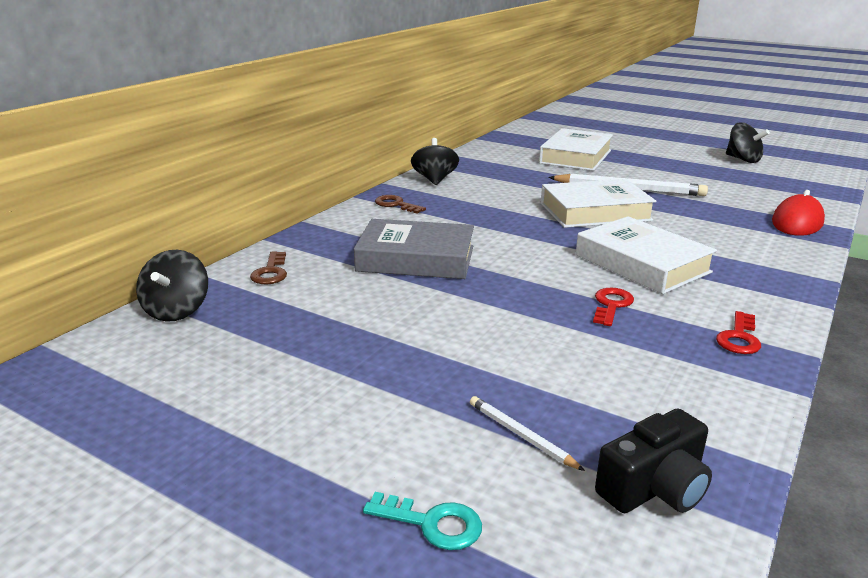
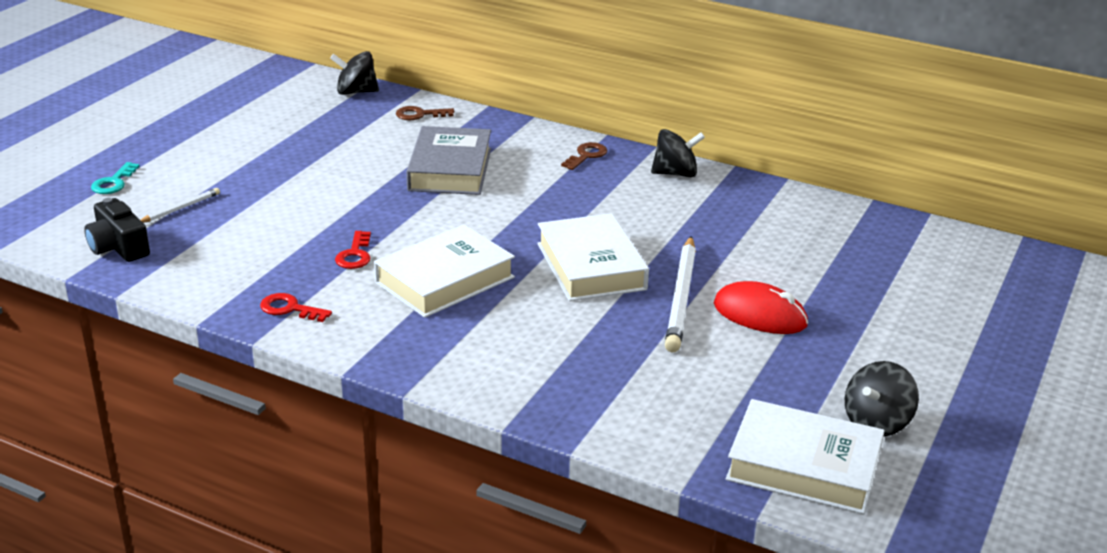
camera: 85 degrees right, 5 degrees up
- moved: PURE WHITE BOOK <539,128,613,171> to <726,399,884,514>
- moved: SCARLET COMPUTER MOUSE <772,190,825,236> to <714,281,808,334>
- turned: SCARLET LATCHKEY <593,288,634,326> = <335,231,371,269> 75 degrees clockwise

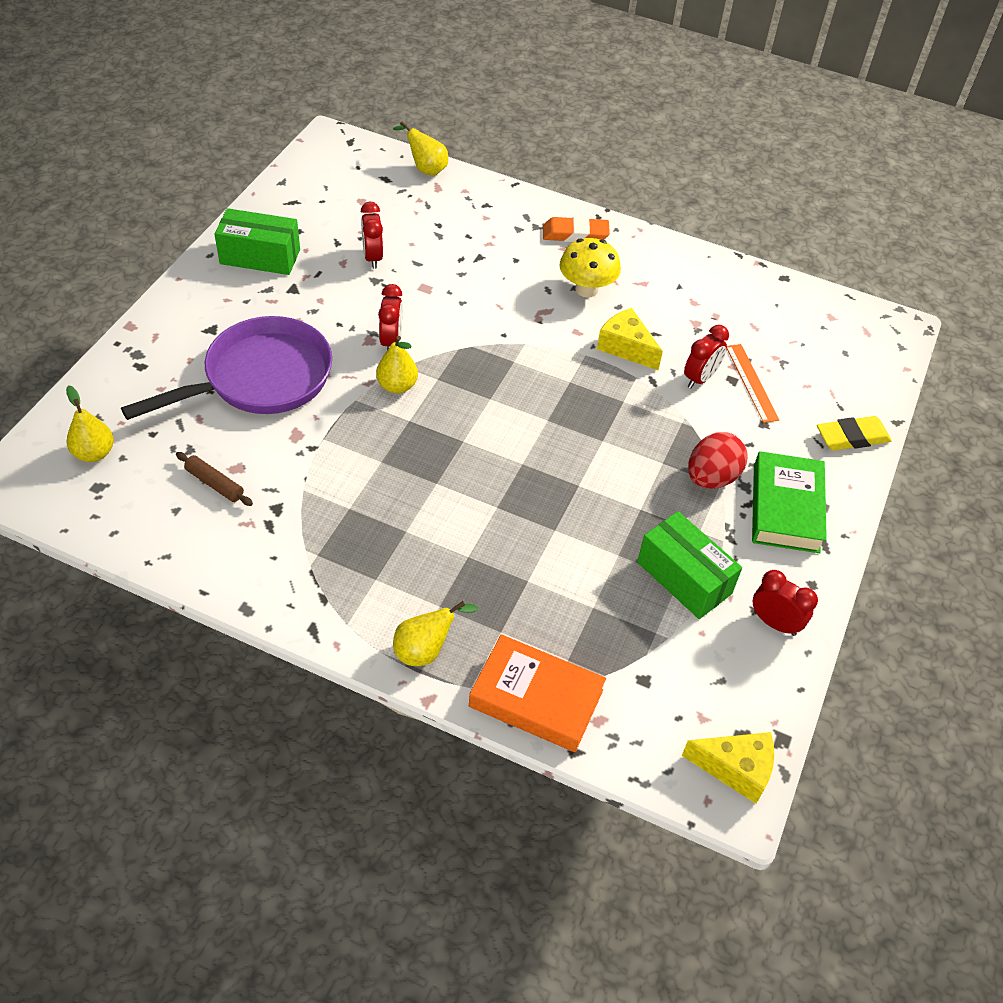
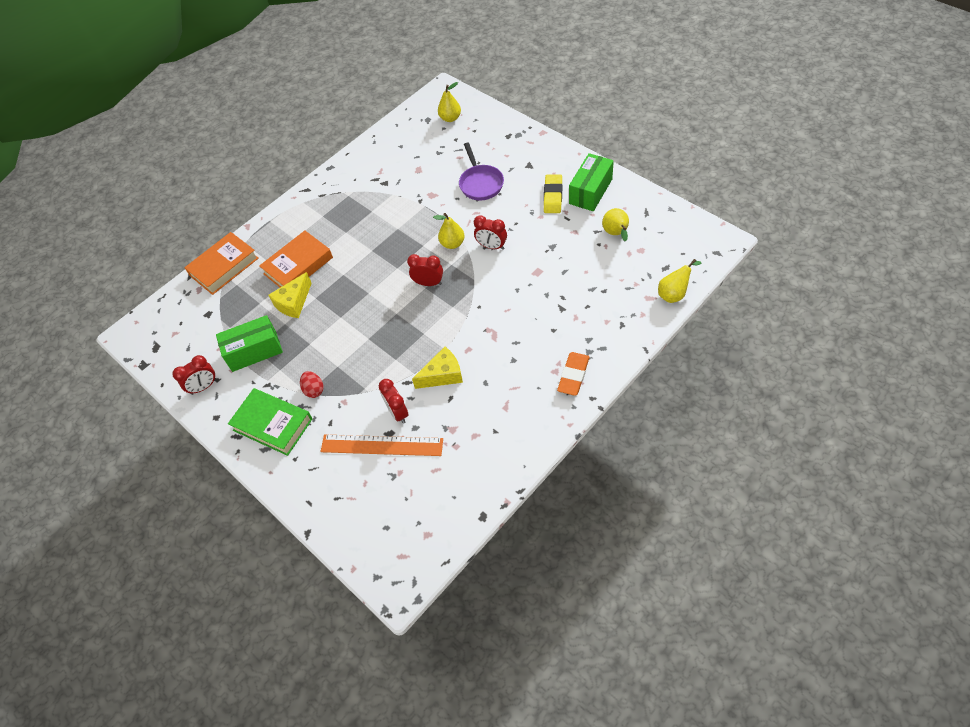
camera: 120 degrees right, 5 degrees up
- moved: SCARLET CLOCK <361,202,383,269> to <407,254,443,286>
- removed: BRIGHT YELLOW FUNGUS <559,238,621,298>
- resized: ROYAL PURPLE SKILLET <121,316,332,420> = <459,143,504,201> x0.60
- resized: ORANGE STRAIGHTEDGE <727,344,779,423> = <320,435,443,456> x1.53
- moved: BRIGHT YELLOW GUM ERASER <817,416,892,451> to <544,174,562,213>
- resized: SCARLET EGG <688,432,748,489> = <300,371,324,398> x0.63
- removed: DARK BROWN ROLLING PIN <176,452,253,506>
- moved: BRIGHT YELLOW PEAR FRUIT <393,601,478,666> to <602,208,629,242>
- moved: BRIGHT YELLOW PIECE OF CHEESE <682,732,774,804> to <268,272,312,318>
- added: ORANGE BOOK <259,231,333,288>

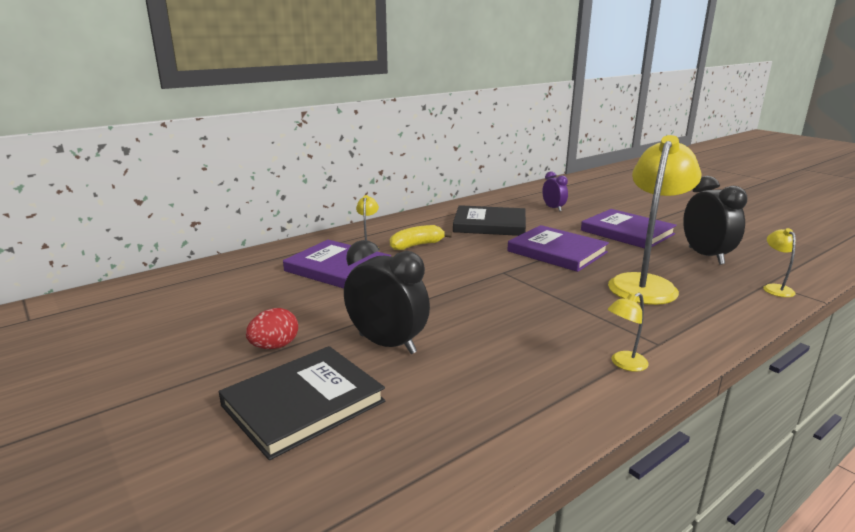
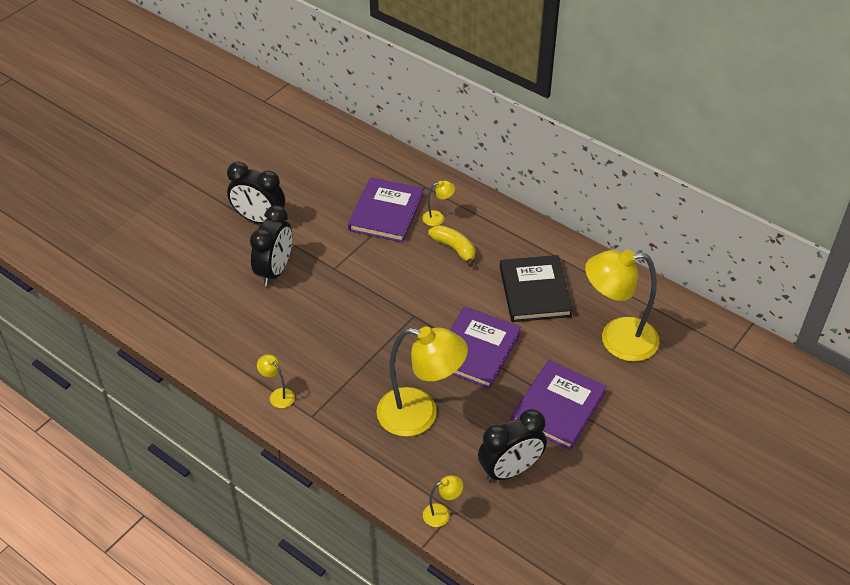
camera: 75 degrees right, 25 degrees up
- replaced: ROYAL PURPLE CLOCK <542,171,568,211> to BRIGHT YELLOW READING LAMP <585,250,659,362>
- replaced: SCARLET EGG <246,308,298,349> to EBONY CLOCK <227,162,285,224>
- removed: EBONY BOOK <219,346,385,460>

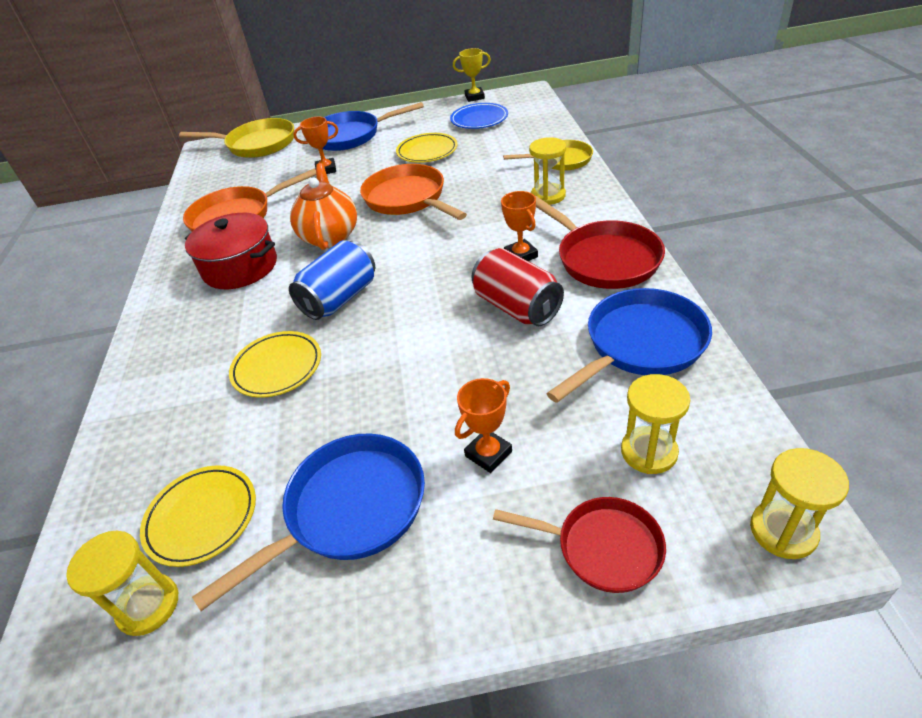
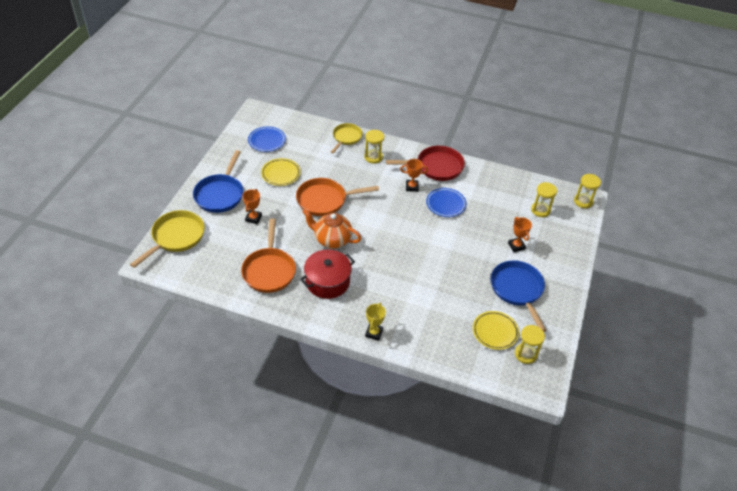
camera: 70 degrees left, 5 degrees up
- moved: BRIGHT YELLOW AWARD CUP <453,48,491,102> to <365,303,386,341>
- removed: COBALT CAN <289,240,375,320>
- replaced: SCARLET CAN <472,248,564,326> to COBALT PLATE <426,188,466,217>
- removed: COBALT SKILLET <546,288,712,403>
- removed: BRIGHT YELLOW PLATE <229,331,321,398>
- removed: SCARLET SKILLET <493,497,666,593>

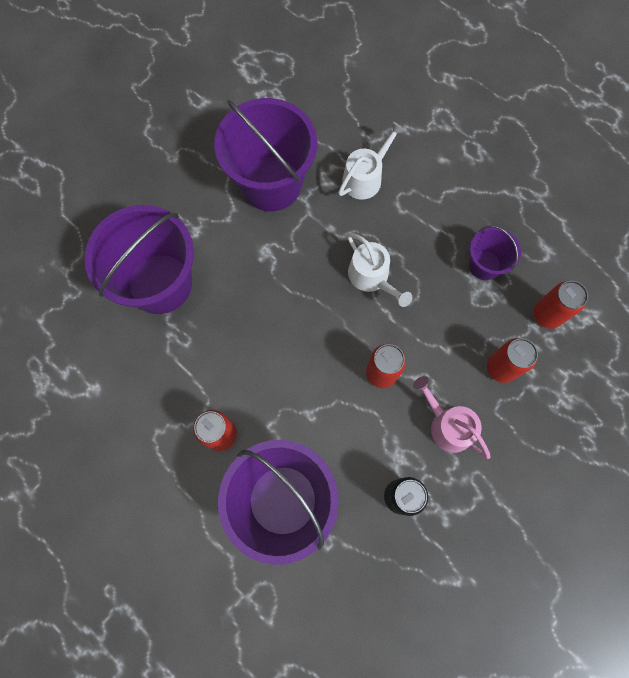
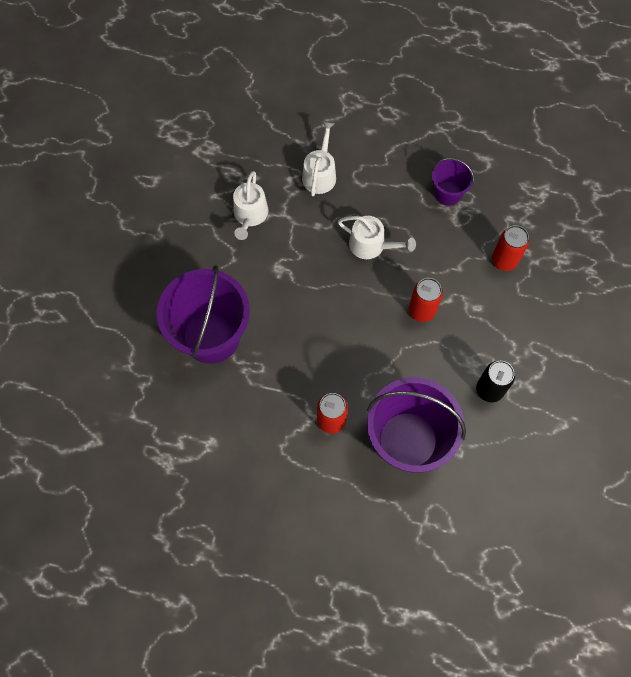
camera: 30 degrees left, 5 degrees down
- replaced: ROYAL PURPLE BUCKET <214,98,317,211> to PURE WHITE WATERING POT <233,171,268,240>
- removed: SCARLET CAN <533,281,588,329>
- removed: PINK WATERING POT <413,376,490,459>

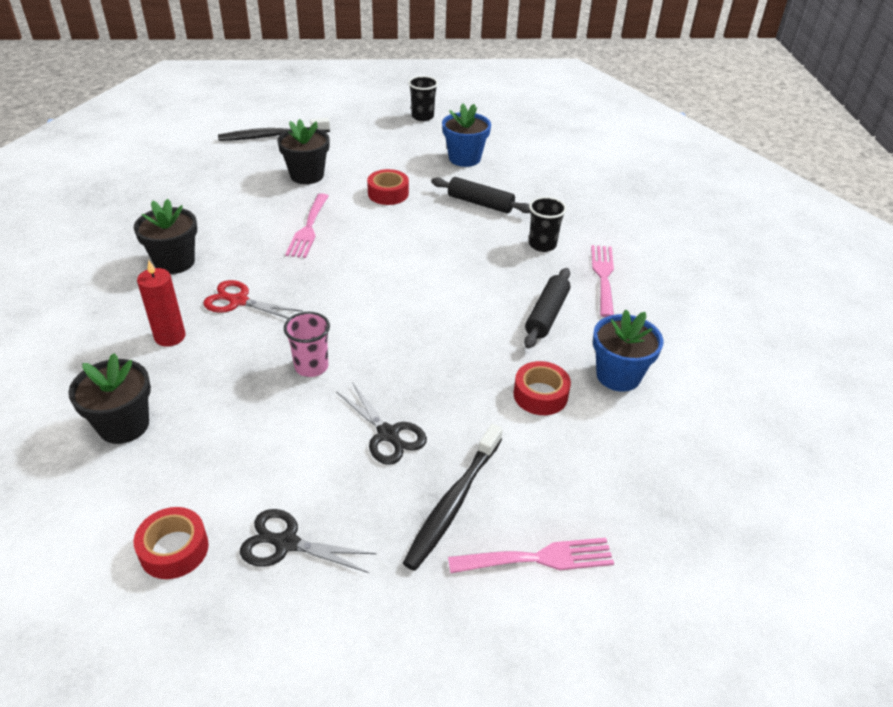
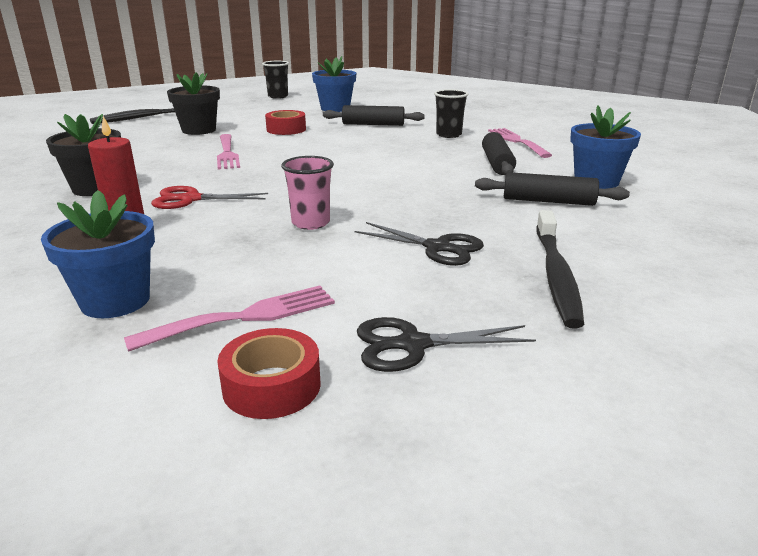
camera: 20 degrees left, 15 degrees down
- recoloured: EBONY POTTED PLANT <68,353,151,444> to COBALT POTTED PLANT <41,190,155,318>
- replaced: SCARLET TAPE <514,361,571,415> to EBONY ROLLING PIN <475,172,630,206>
- moved: PINK TABLE FORK <448,538,614,574> to <124,285,335,352>

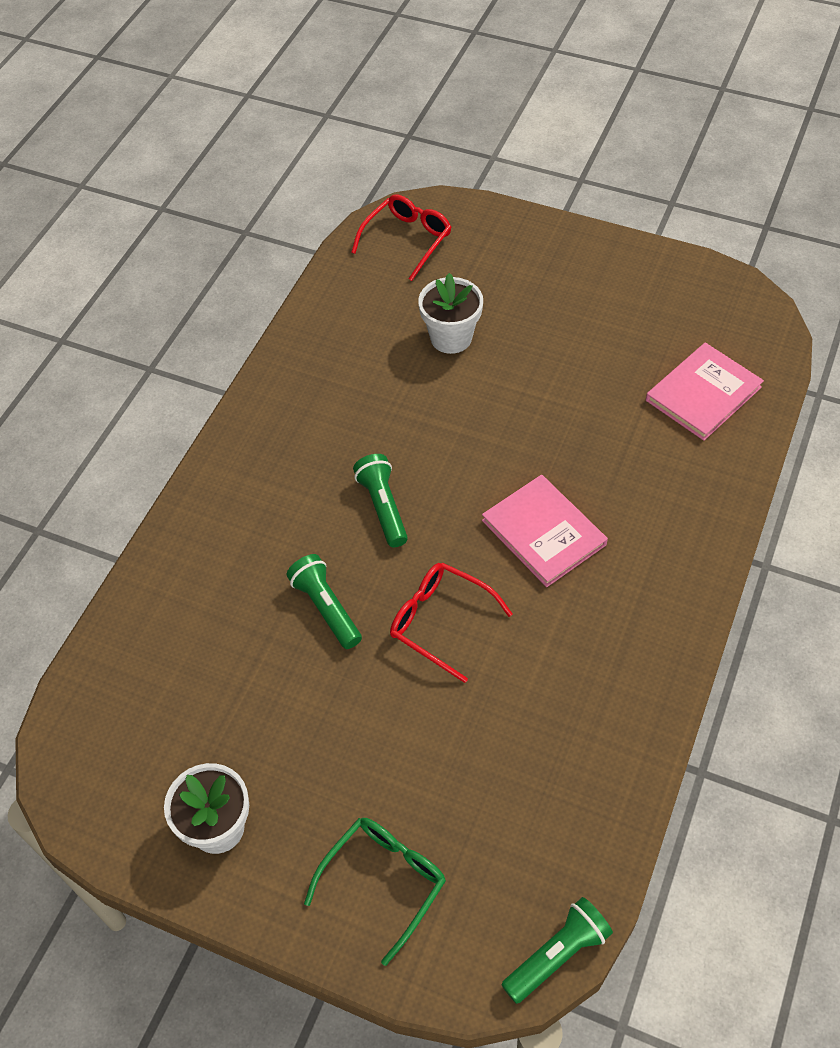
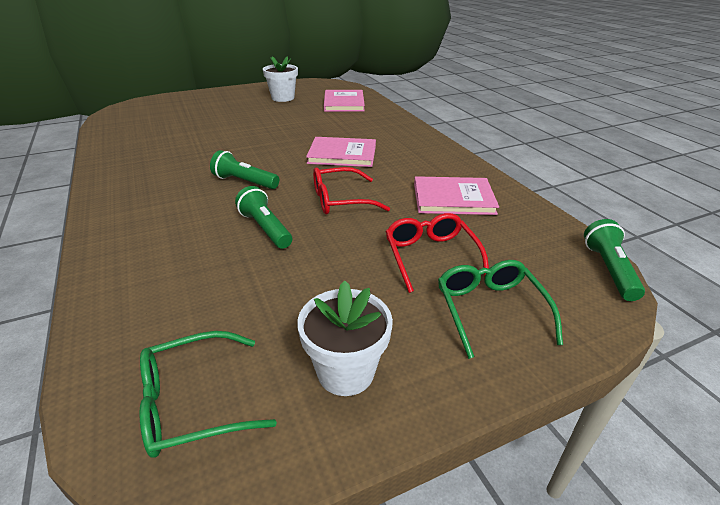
camera: 50 degrees left, 20 degrees down
- moved: SCARLET EYEGLASSES <351,195,452,281> to <385,213,489,293>
- moved: PURE WHITE POTTED PLANT <418,273,483,354> to <263,56,298,102>
- turned: EMERALD FLASHLIGHT <286,554,362,649> = <235,186,292,249> 45 degrees clockwise
- added: PINK BOOK <414,176,499,215>
- added: EMERALD EYEGLASSES <139,331,277,458>

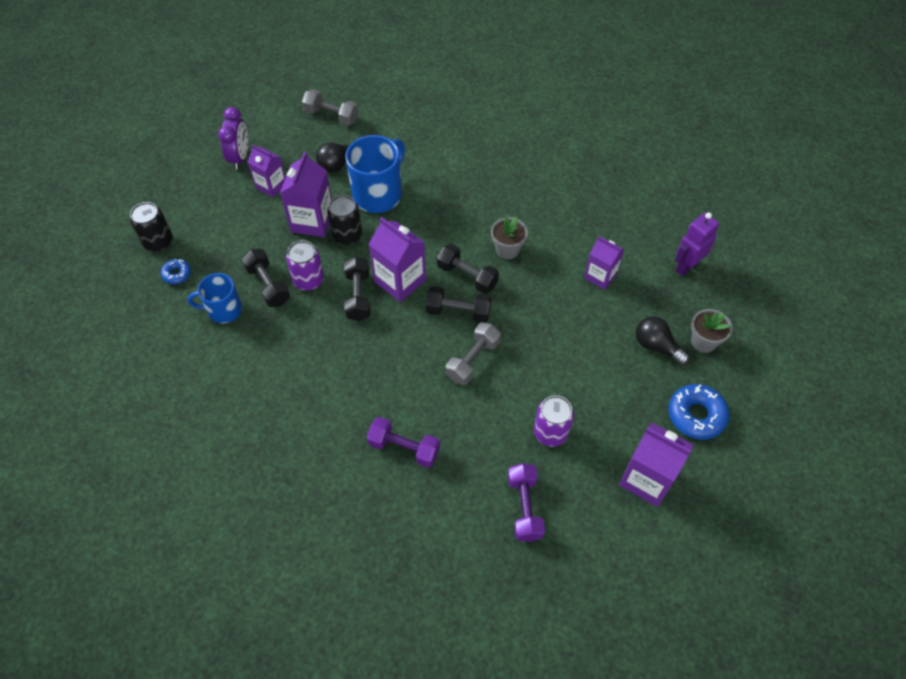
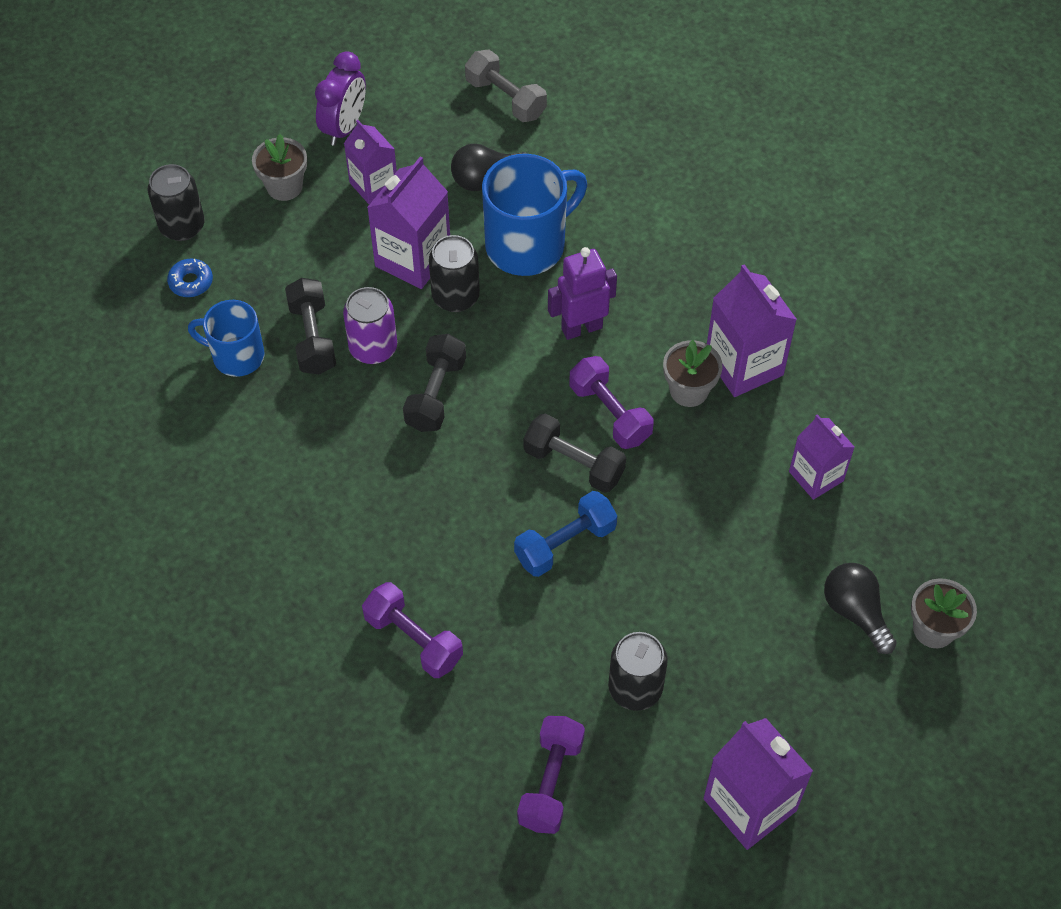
camera: 20 degrees right, 0 degrees up
- moved: ROYAL PURPLE TOY ROBOT <675,212,719,276> to <548,247,617,340>
- moved: ROYAL PURPLE JUICE CARTON <369,217,426,302> to <707,264,797,397>
- recoloured: EBONY FREE WEIGHT <437,244,499,294> to ROYAL PURPLE FREE WEIGHT <569,356,654,449>
- recoloured: ASH-GREY FREE WEIGHT <446,322,501,385> to COBALT FREE WEIGHT <514,491,617,577>
- removed: COBALT GLAZED DONUT <668,384,729,440>
- recoloured: ROYAL PURPLE CAN <534,395,574,447> to EBONY CAN <608,632,668,711>
- added: ASH-GREY POTTED PLANT <252,134,307,201>

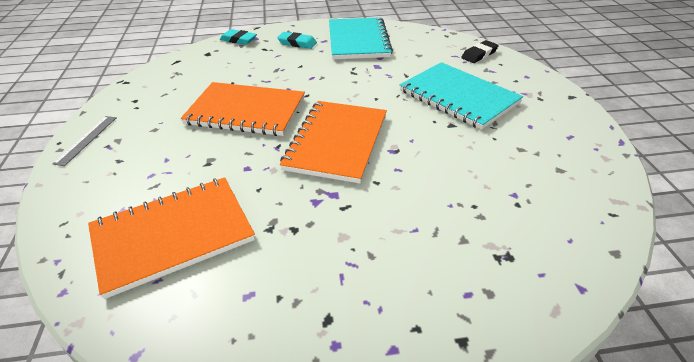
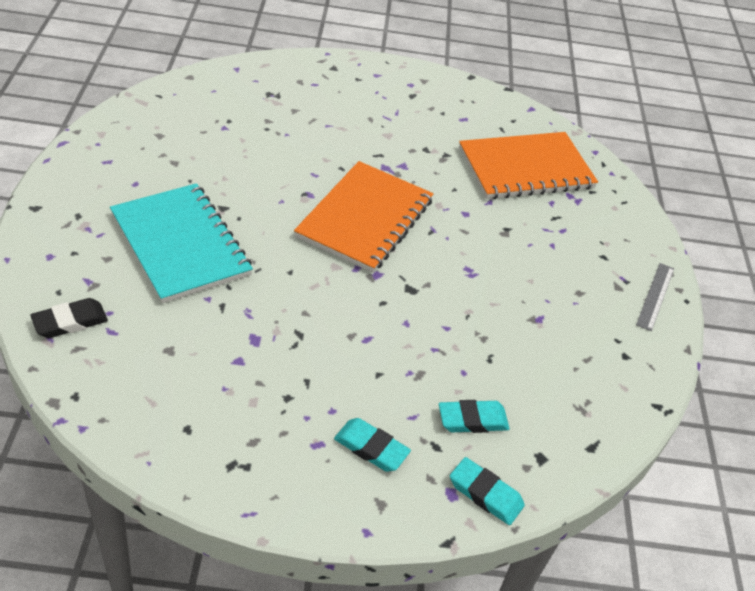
camera: 175 degrees left, 5 degrees up
- removed: TURQUOISE NOTEBOOK <329,17,393,59>
- removed: ORANGE NOTEBOOK <181,82,305,136>
- added: TURQUOISE GUM ERASER <439,400,510,433>

